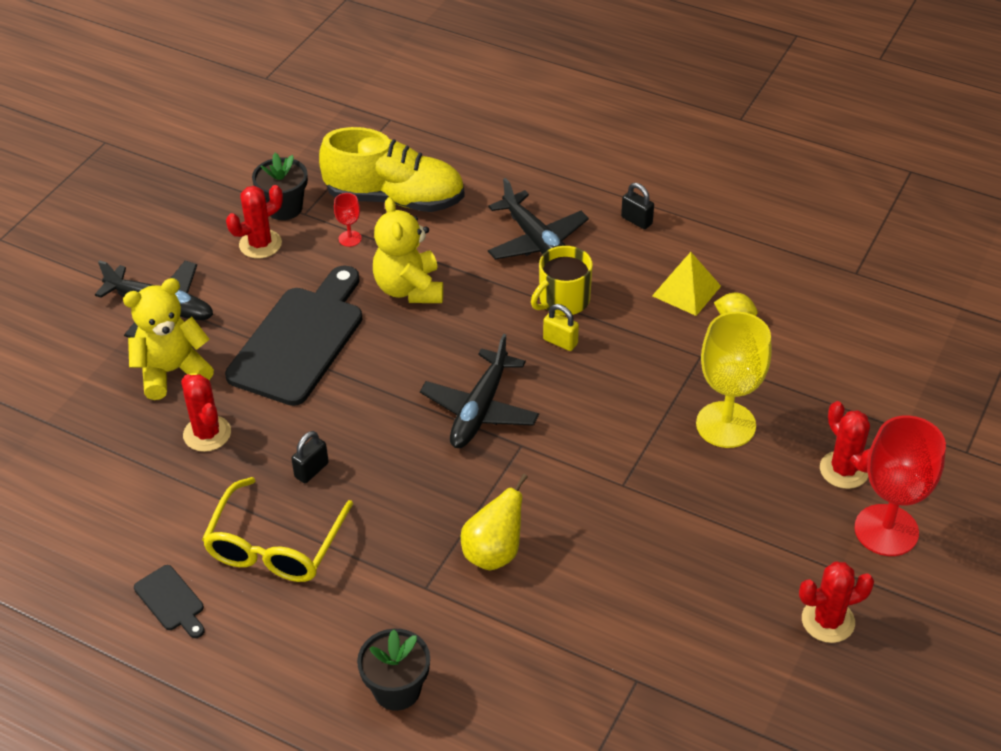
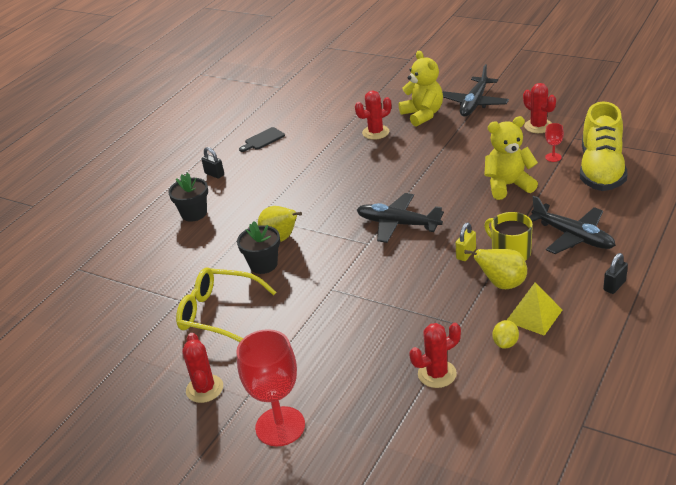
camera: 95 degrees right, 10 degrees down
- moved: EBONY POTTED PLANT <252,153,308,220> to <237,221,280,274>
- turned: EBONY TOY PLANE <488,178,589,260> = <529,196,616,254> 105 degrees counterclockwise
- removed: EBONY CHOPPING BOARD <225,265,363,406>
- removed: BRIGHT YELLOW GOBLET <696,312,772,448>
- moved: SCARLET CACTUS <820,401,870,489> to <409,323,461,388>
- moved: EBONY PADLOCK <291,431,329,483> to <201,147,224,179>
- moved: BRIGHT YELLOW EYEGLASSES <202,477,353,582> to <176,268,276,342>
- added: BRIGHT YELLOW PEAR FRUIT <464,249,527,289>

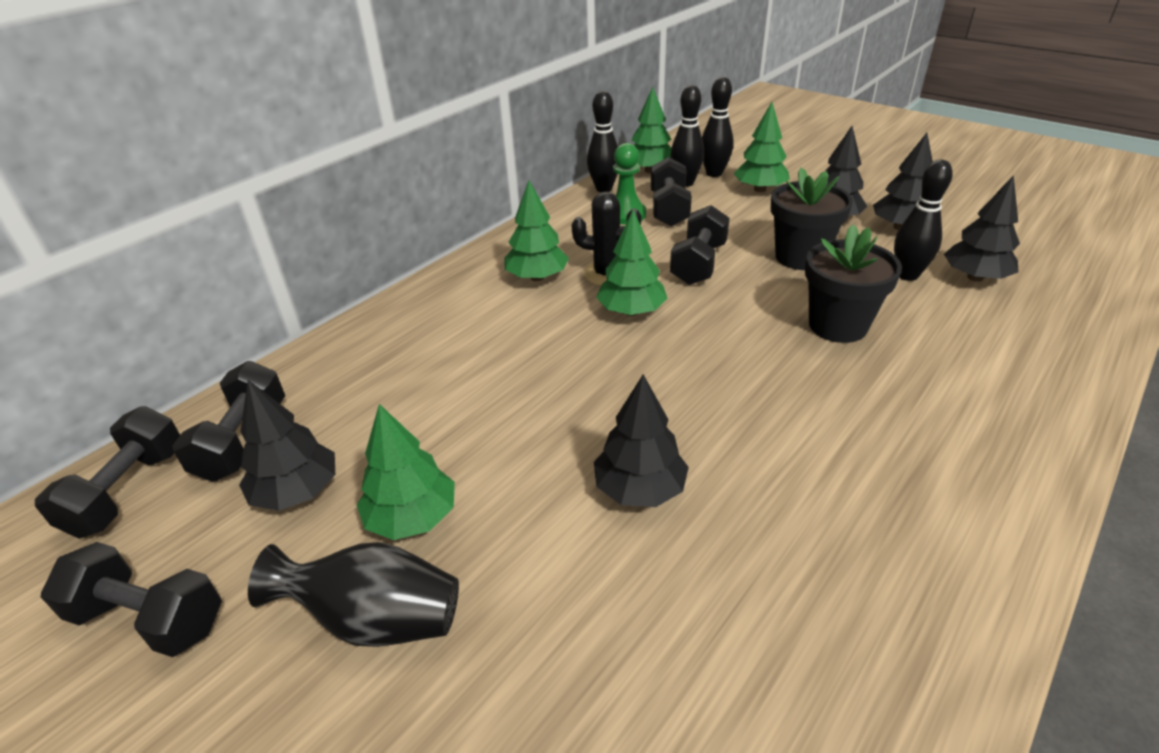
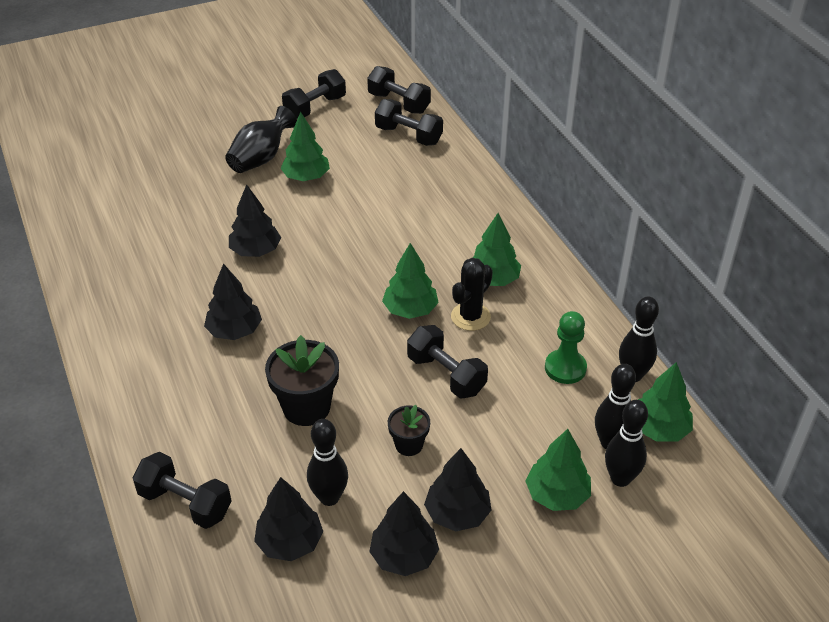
camera: 115 degrees right, 5 degrees up
- moved: EBONY FREE WEIGHT <651,157,692,227> to <133,452,232,529>
- resized: EBONY POTTED PLANT <771,168,853,270> = <388,405,430,456> x0.57
- moved: EBONY TREE <239,380,335,511> to <204,263,262,340>

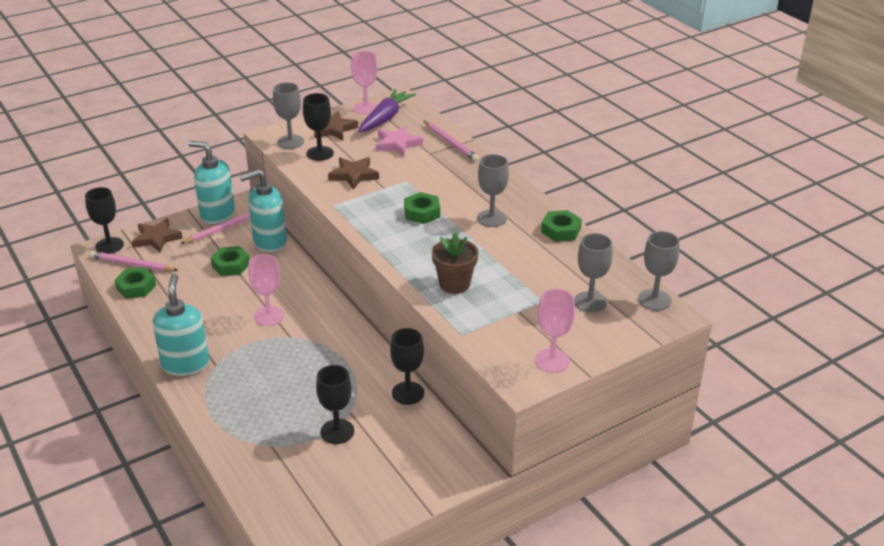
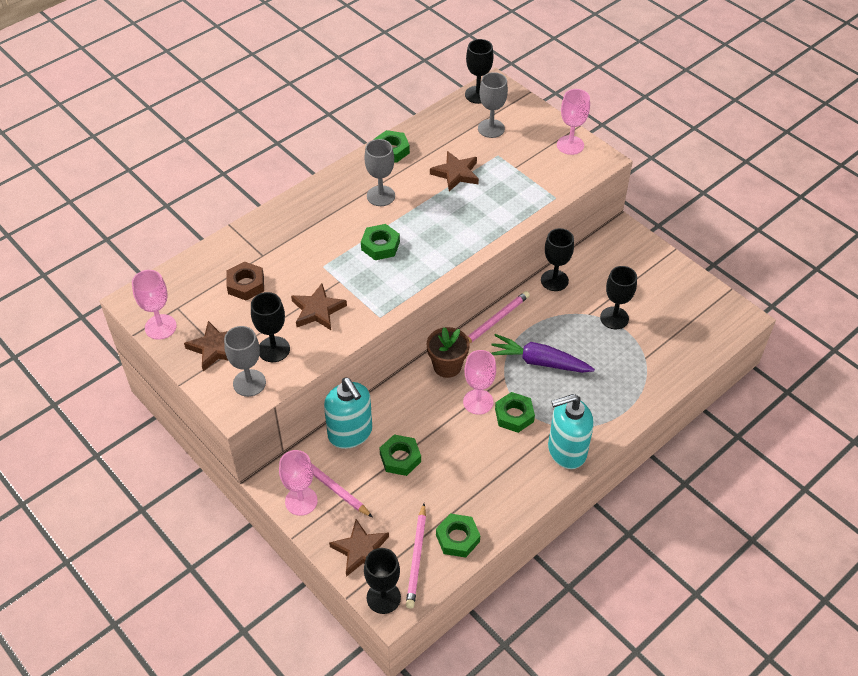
camera: 100 degrees left, 15 degrees up
- moved: ROYAL PURPLE ROOT VEGETABLE <358,89,416,132> to <491,334,595,373>
- moved: PINK PENCIL <423,120,479,161> to <467,291,530,343>
- replaced: PINK FIVE-POINTED STAR <376,126,423,157> to DARK BROWN HEXAGON NUT <227,261,264,301>
- replaced: TURQUOISE SOAP DISPENSER <189,141,235,224> to PINK GOBLET <279,450,318,516>
- recoloured: ASH-GREY GOBLET <638,231,679,311> to EBONY GOBLET <465,39,494,104>
- moved: DARK BROWN POTTED PLANT <432,232,478,294> to <426,327,470,378>
- added: DARK BROWN FIVE-POINTED STAR <430,151,479,191>
- added: EMERALD HEXAGON NUT <495,392,535,433>

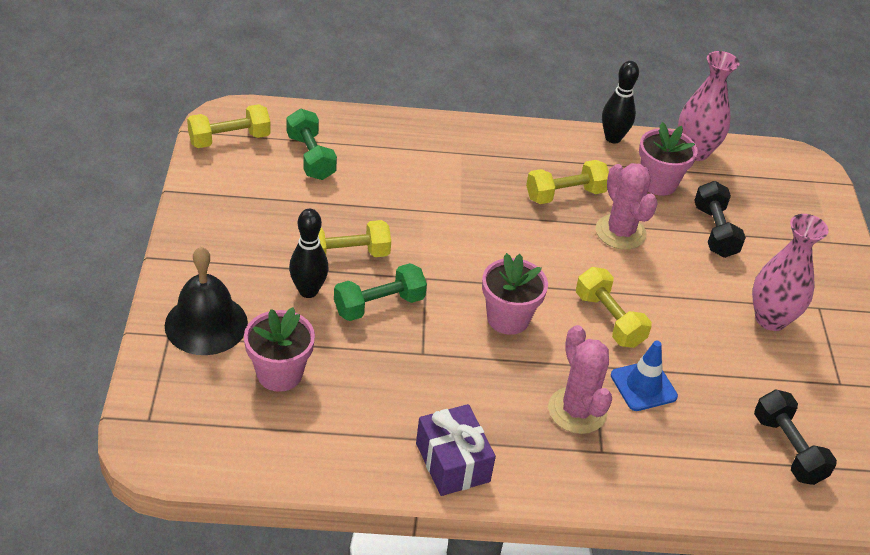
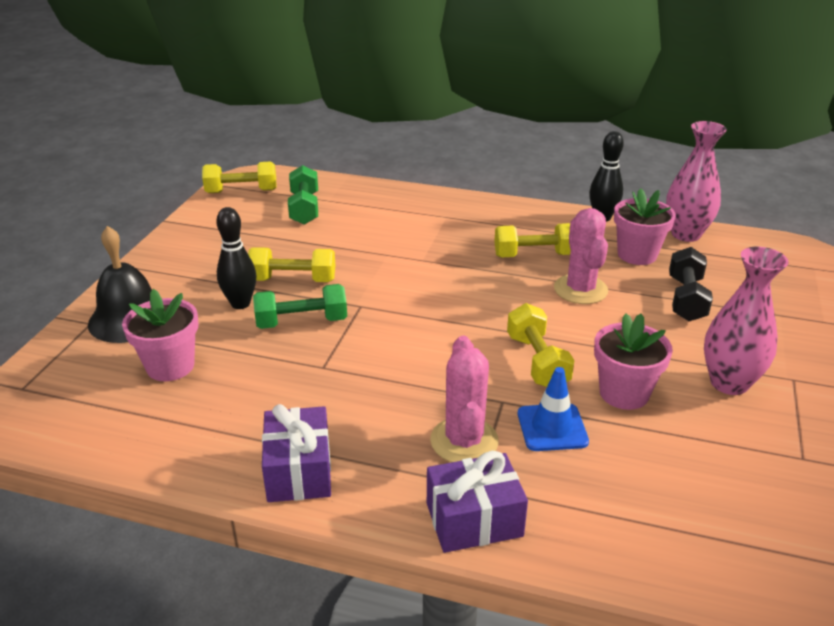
camera: 20 degrees right, 10 degrees down
- moved: PINK POTTED PLANT <482,253,548,335> to <594,314,673,410>
- removed: EBONY FREE WEIGHT <754,389,837,485>
- added: ROYAL PURPLE PRESENT <427,451,528,553>

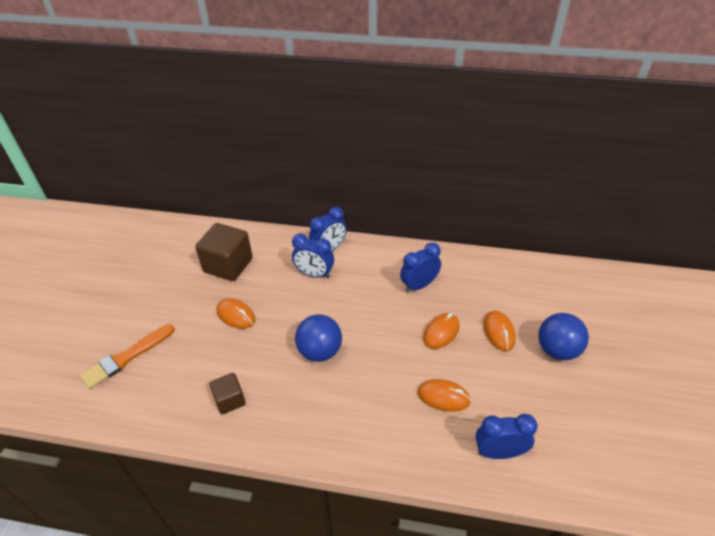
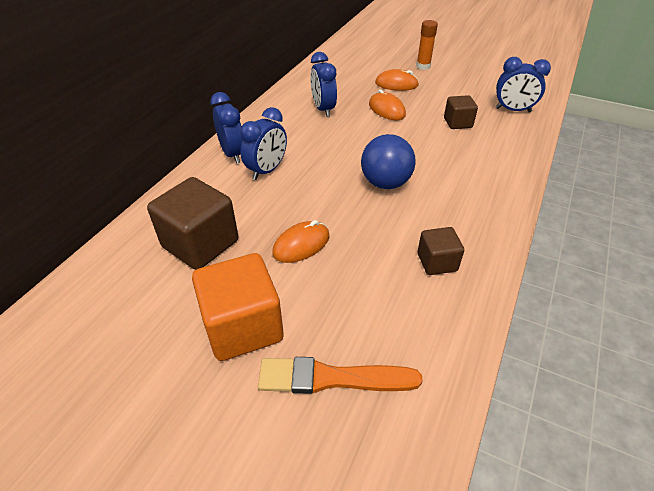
camera: 75 degrees left, 0 degrees up
- replaced: COBALT SPHERE <538,313,589,360> to ORANGE STICK OF GLUE <416,20,438,70>
- turned: ORANGE PAINTBRUSH <80,324,175,389> = <258,357,423,394> 120 degrees clockwise
- replaced: ORANGE COMPUTER MOUSE <418,379,471,411> to DARK BROWN BLOCK <444,95,478,129>
- turned: COBALT CLOCK <476,414,538,459> = <496,57,551,112> 90 degrees counterclockwise
- added: ORANGE BLOCK <192,253,284,361>

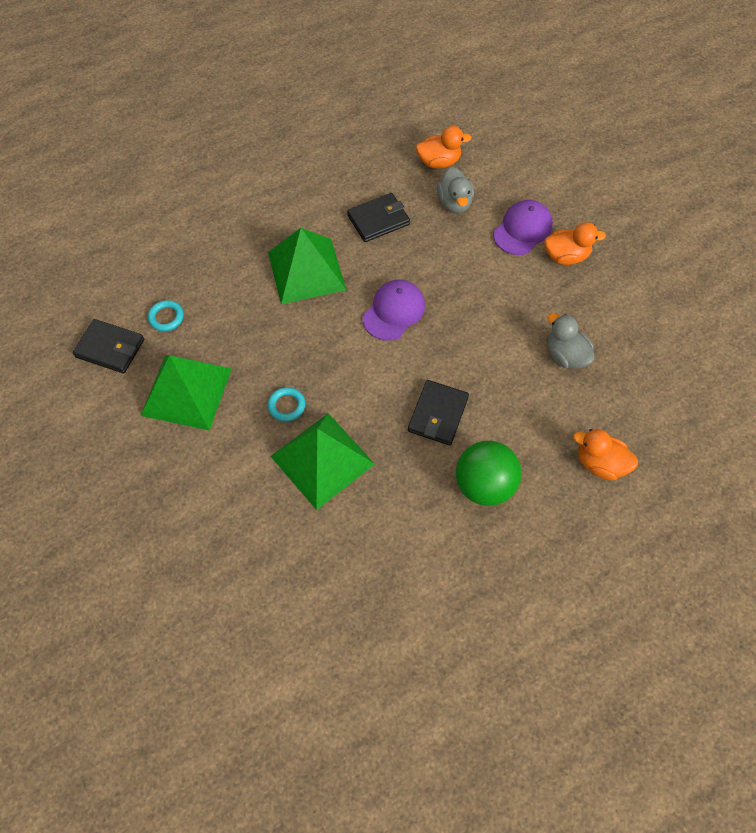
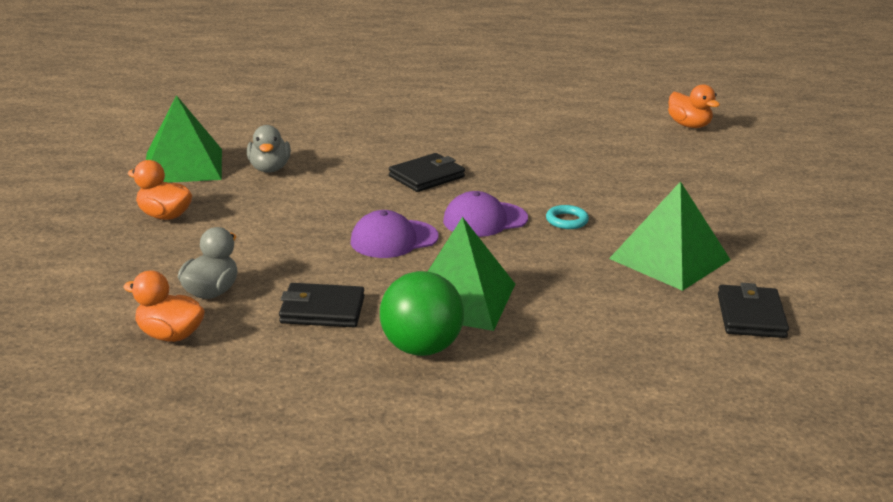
camera: 150 degrees left, 35 degrees down
- moved: ROYAL PURPLE PEAKED CAP <493,200,553,255> to <443,191,528,237>
- removed: TURQUOISE HOOP <148,300,184,331>
- turned: EBONY WALLET <73,319,144,374> = <718,283,789,338> 45 degrees clockwise
- moved: EMERALD PYRAMID SHAPE <270,413,375,510> to <146,95,222,183>
- moved: ORANGE TOY DUCK <573,429,638,481> to <668,84,720,128>
- moved: EMERALD SPHERE <456,441,522,506> to <380,271,464,356>

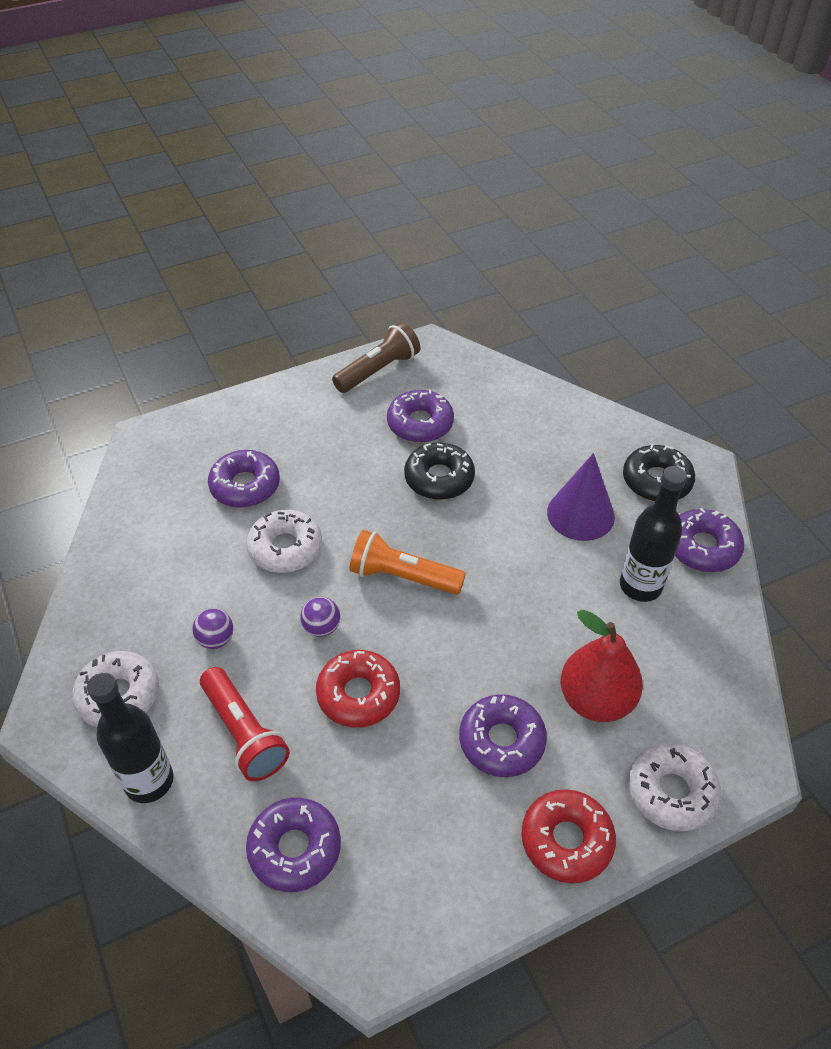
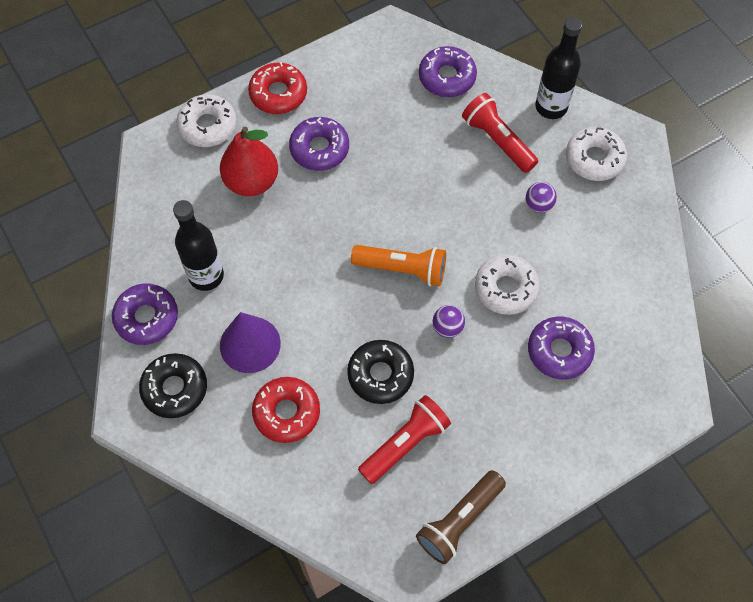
camera: 175 degrees right, 15 degrees up
- replaced: ROYAL PURPLE GLAZED DONUT <387,389,454,443> to SCARLET FLASHLIGHT <358,395,451,484>
- moved: ROYAL PURPLE SPHERE <300,597,340,637> to <433,305,465,338>
- moved: SCARLET GLAZED DONUT <316,650,400,728> to <252,377,320,443>

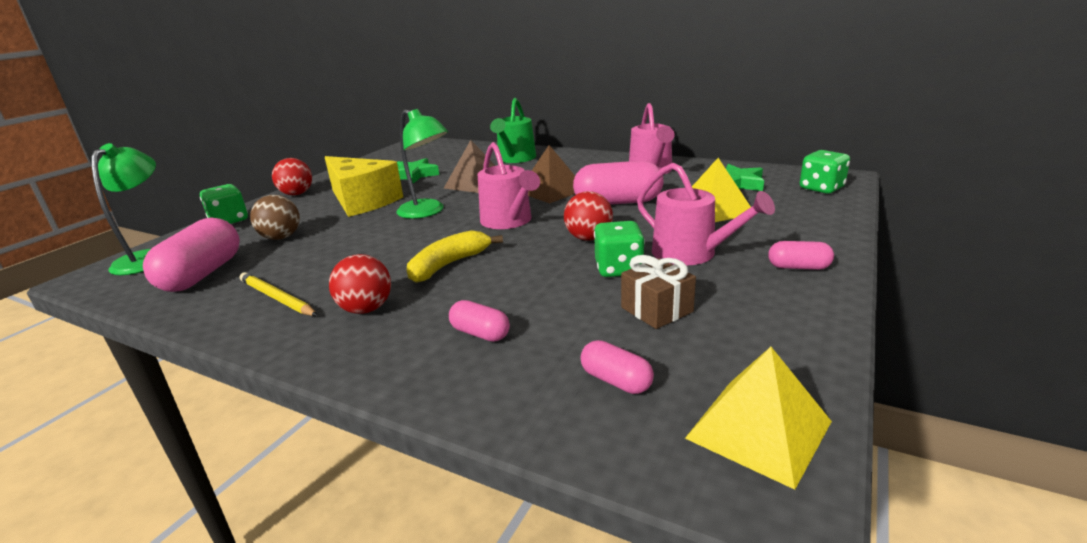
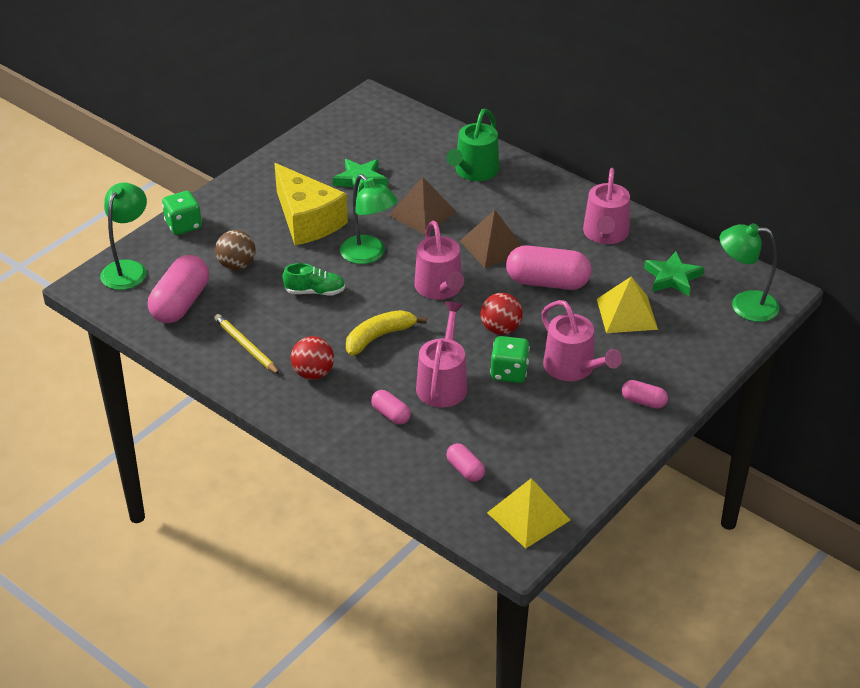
camera: 10 degrees right, 15 degrees up
- replaced: EMERALD DIE <800,150,850,194> to EMERALD READING LAMP <719,223,780,322>
- removed: SCARLET SPHERE <272,158,312,195>
- removed: DARK BROWN PRESENT <621,255,696,329>
- added: EMERALD LACE-UP SHOE <283,263,345,295>
- added: PINK WATERING POT <416,301,468,407>

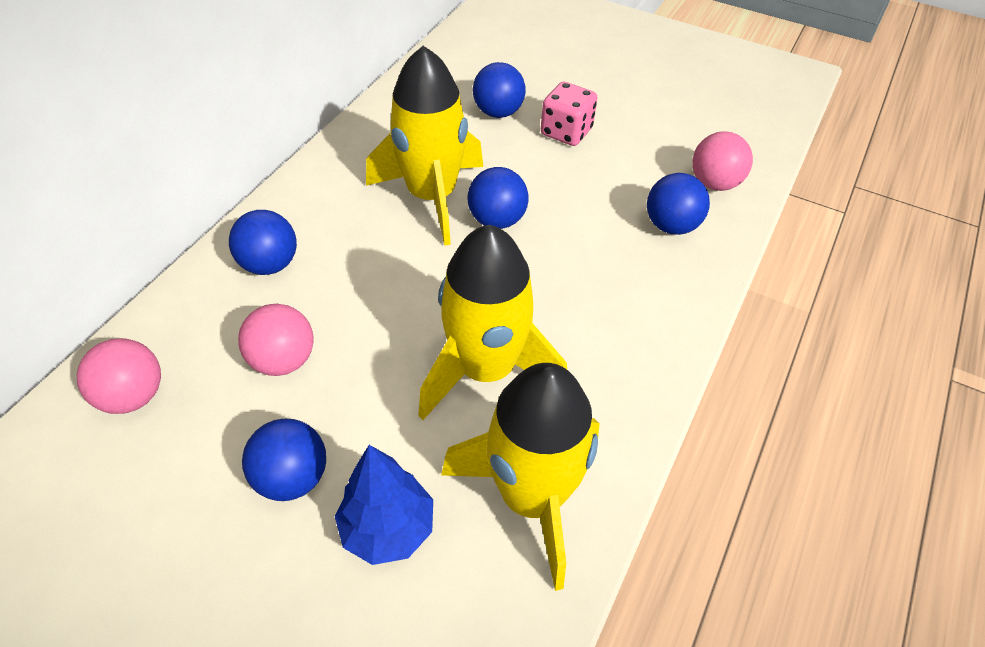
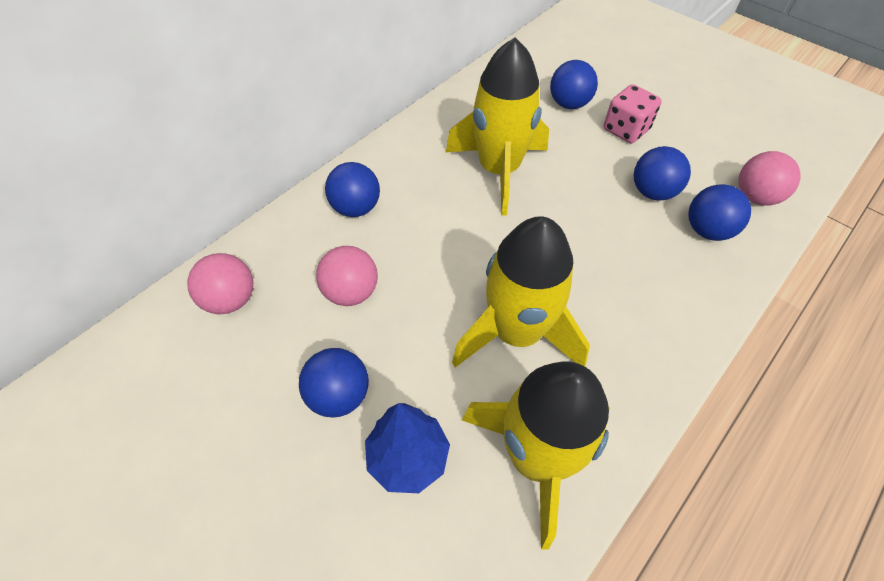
camera: 15 degrees right, 5 degrees up
- moved: COBALT SPHERE <467,167,529,229> to <634,146,691,201>

